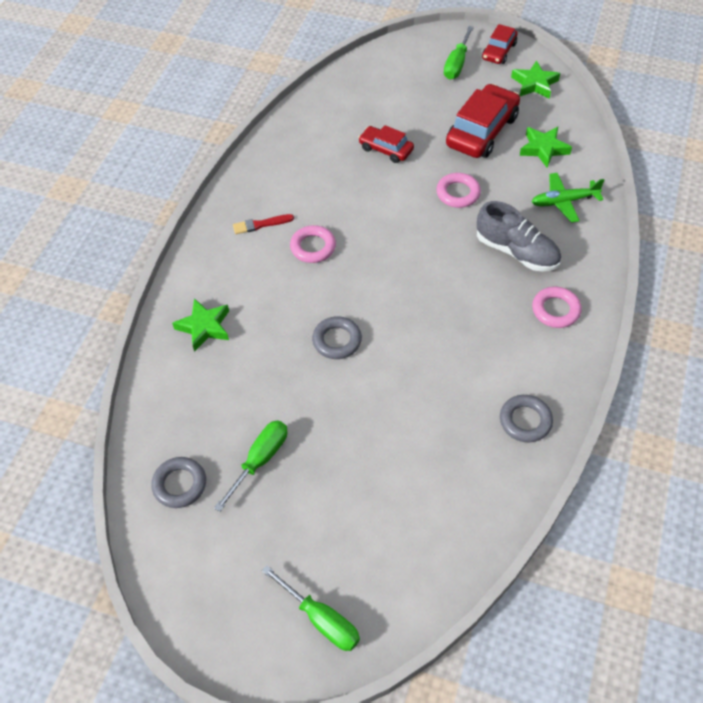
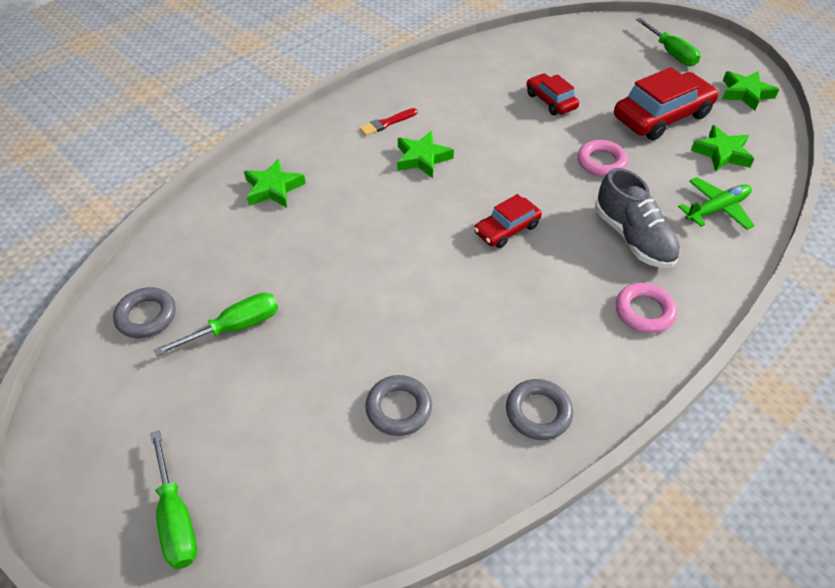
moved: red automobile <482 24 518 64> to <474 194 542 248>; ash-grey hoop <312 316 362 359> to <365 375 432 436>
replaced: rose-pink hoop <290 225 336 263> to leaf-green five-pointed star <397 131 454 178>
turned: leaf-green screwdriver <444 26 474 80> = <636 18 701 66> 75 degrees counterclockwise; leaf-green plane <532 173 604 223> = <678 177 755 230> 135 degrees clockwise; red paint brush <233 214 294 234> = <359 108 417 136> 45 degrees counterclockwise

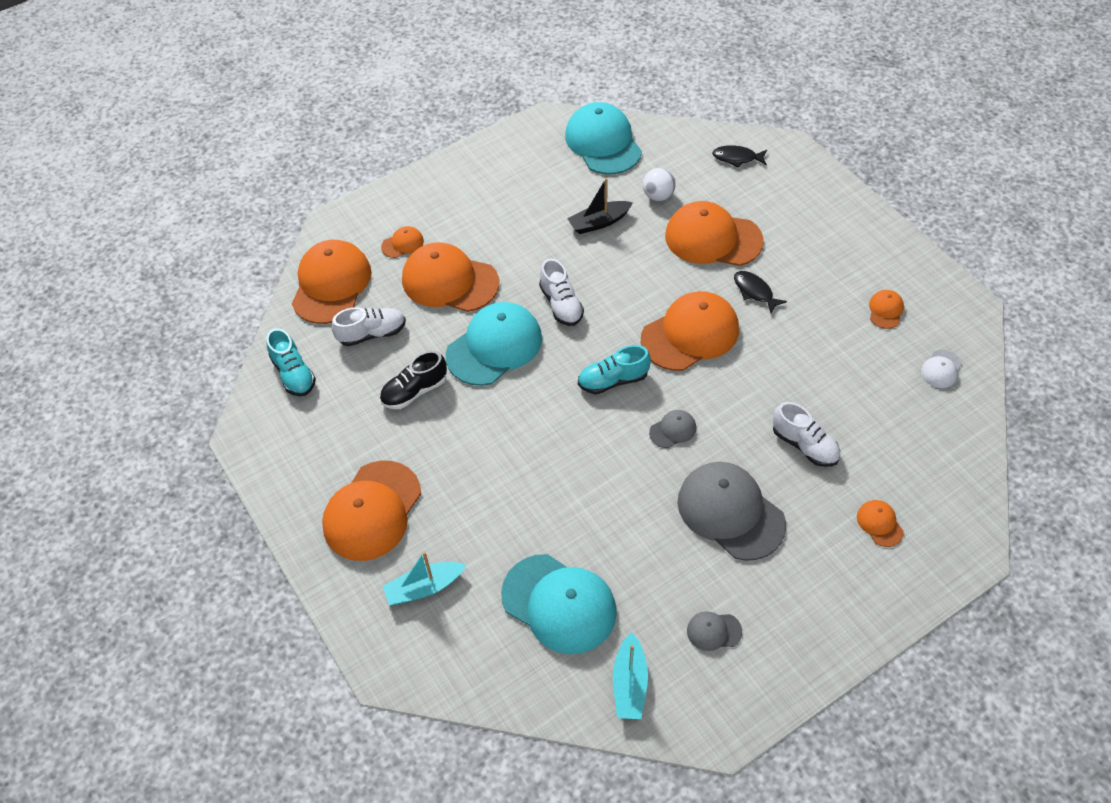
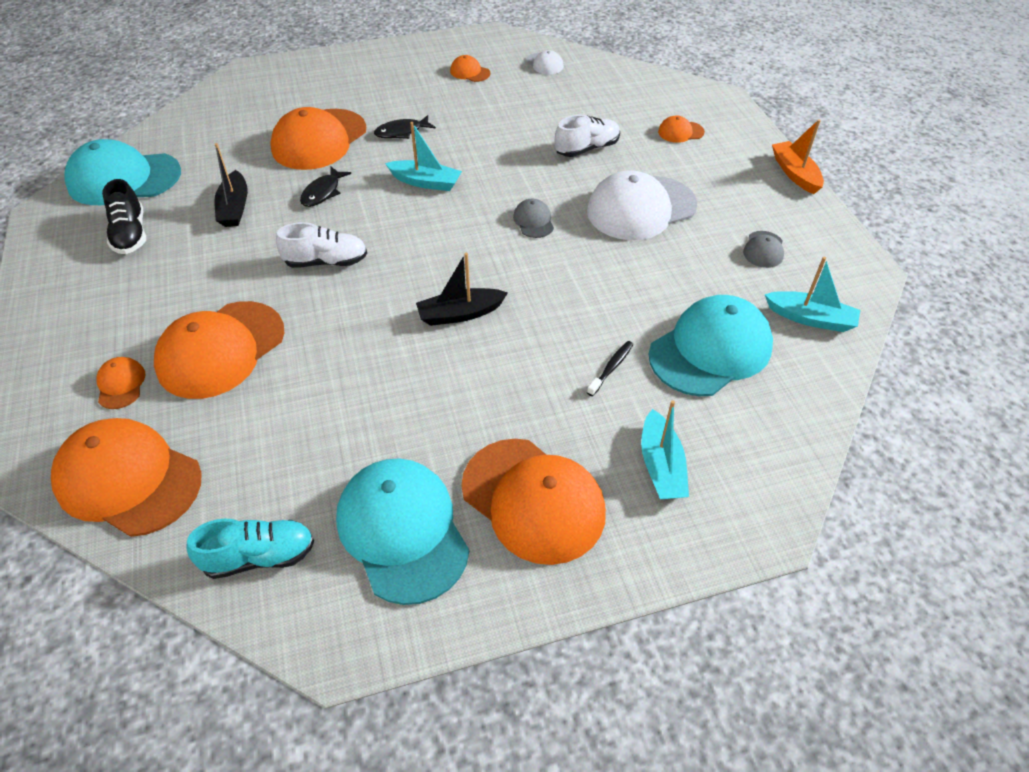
removed: pure white play ball <643 168 676 201>; pure white shoe <332 307 406 346>; teal shoe <578 345 651 394>
added: orange boat <772 119 824 194>; jet-black boat <416 253 508 326>; jet-black toothbrush <587 341 633 396>
moved: jet-black fish <712 145 767 168> to <300 166 351 207>; teal cap <446 302 542 386> to <336 458 469 605>; jet-black shoe <380 351 447 409> to <102 179 146 254>
replaced: orange cap <641 291 739 371> to teal boat <385 122 462 191>
recoloured: ash-grey cap <677 462 786 561> to pure white cap <587 171 697 240>

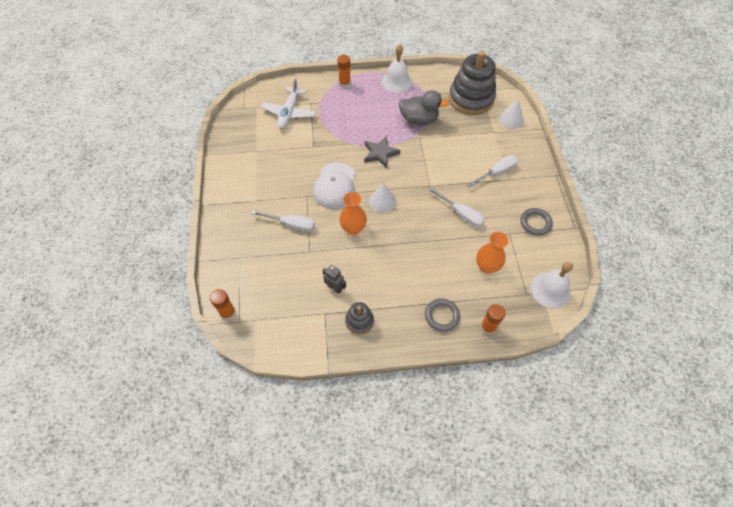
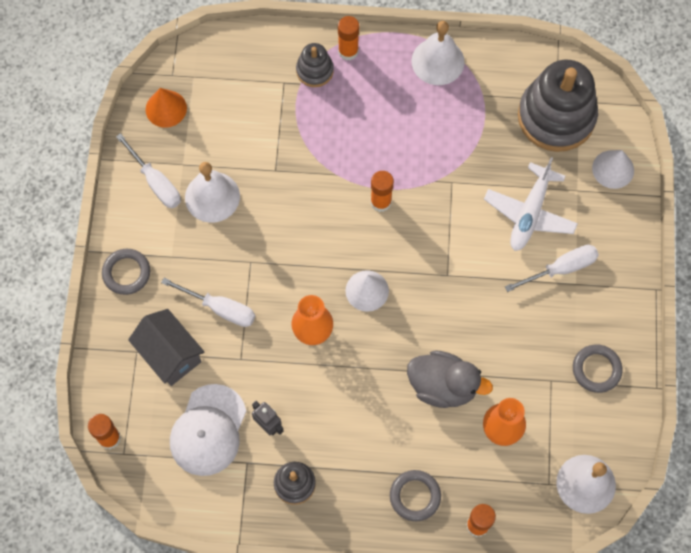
added: ash-grey ring stacker <296 43 334 87>; orange solid cone <146 88 187 128>; pure white bell <185 162 240 223>; ash-grey hoop <102 249 150 295>; ash-grey house <128 309 204 386>
moved: pure white plane <261 78 316 129> to <484 157 578 251>; ash-grey toy duck <399 90 449 125> to <407 350 493 408>; pure white cap <313 163 355 209> to <170 384 246 476>; pure white screwdriver <429 187 485 227> to <116 133 181 208>
replaced: ash-grey five-pointed star <364 136 401 168> to orange glue stick <371 171 394 212>

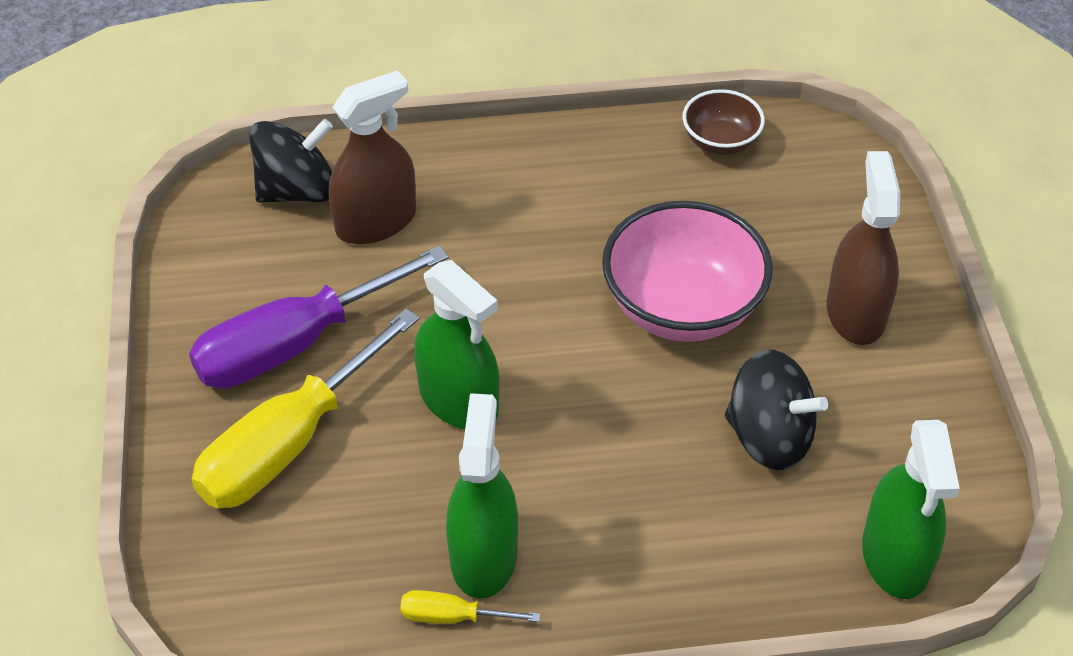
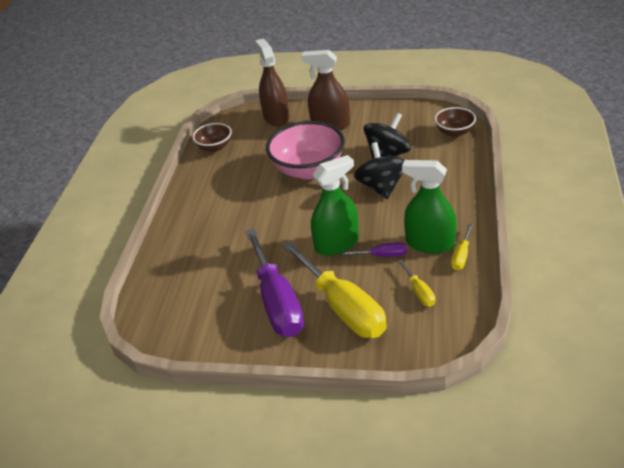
added: royal purple screwdriver <341 242 407 257>; golden screwdriver <398 259 435 307>
moved: dark brown sprayer <329 70 416 244> to <255 39 289 126>; jet-black spinning top <249 119 333 203> to <354 142 405 199>
replaced: leaf-green sprayer <862 420 960 599> to dark brown bowl <435 107 476 137>

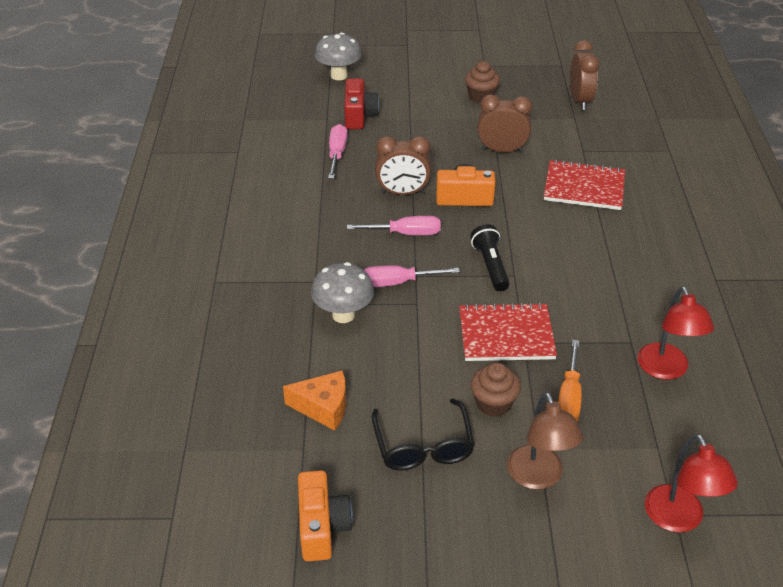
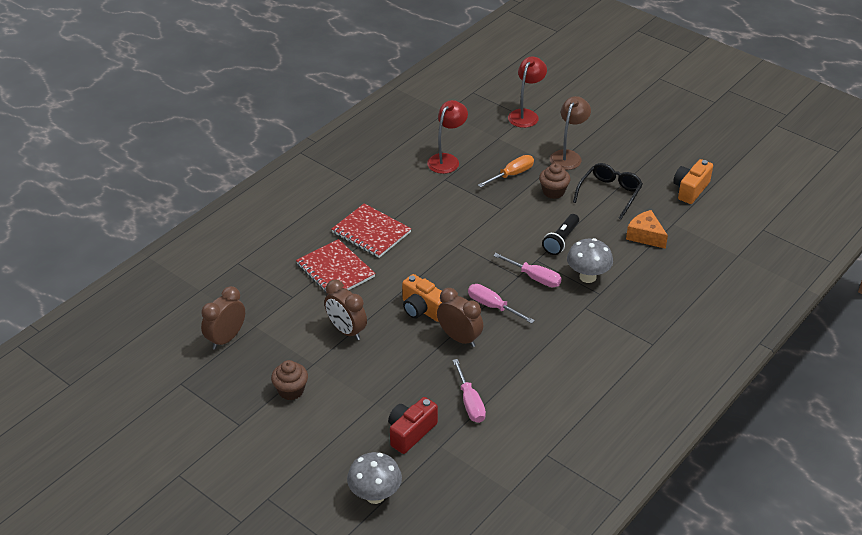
moved: jet-black torch <470 224 510 291> to <542 214 579 255>; red exercise book <459 302 557 361> to <332 203 411 258>
turned: rose-pink screwdriver <328 124 348 179> = <453 359 486 423> 60 degrees counterclockwise

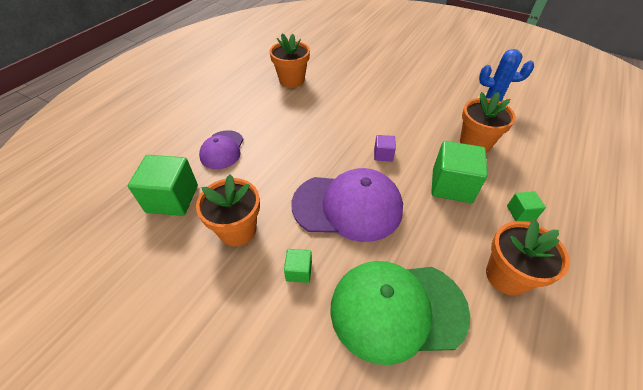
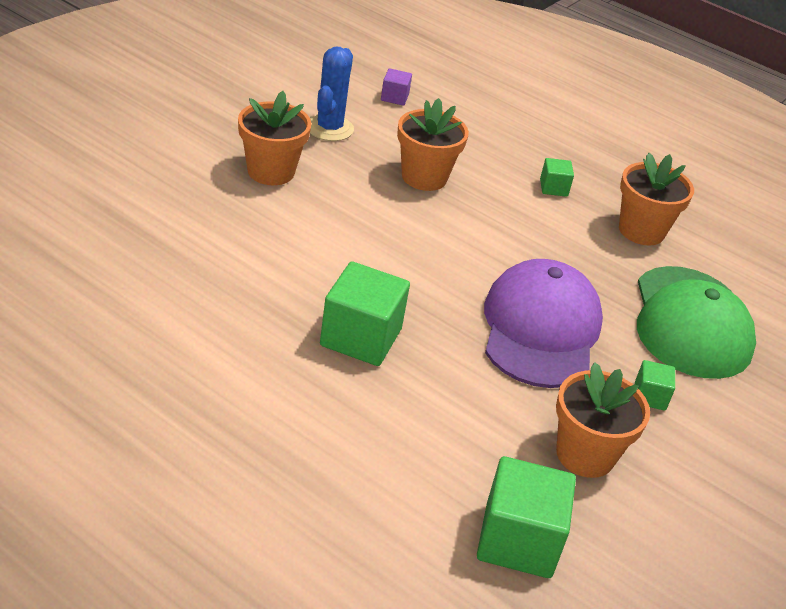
removed: royal purple cap <199 130 243 169>
moved: orange potted plant <270 33 310 88> to <238 91 311 185>; royal purple block <374 135 396 162> to <381 68 412 106>; leaf-green block <431 141 488 203> to <320 261 410 366>

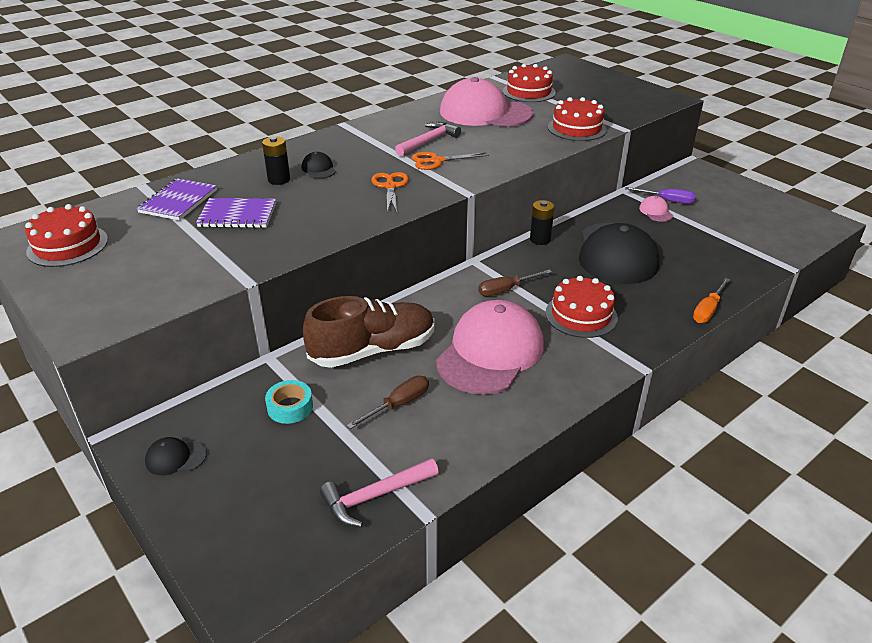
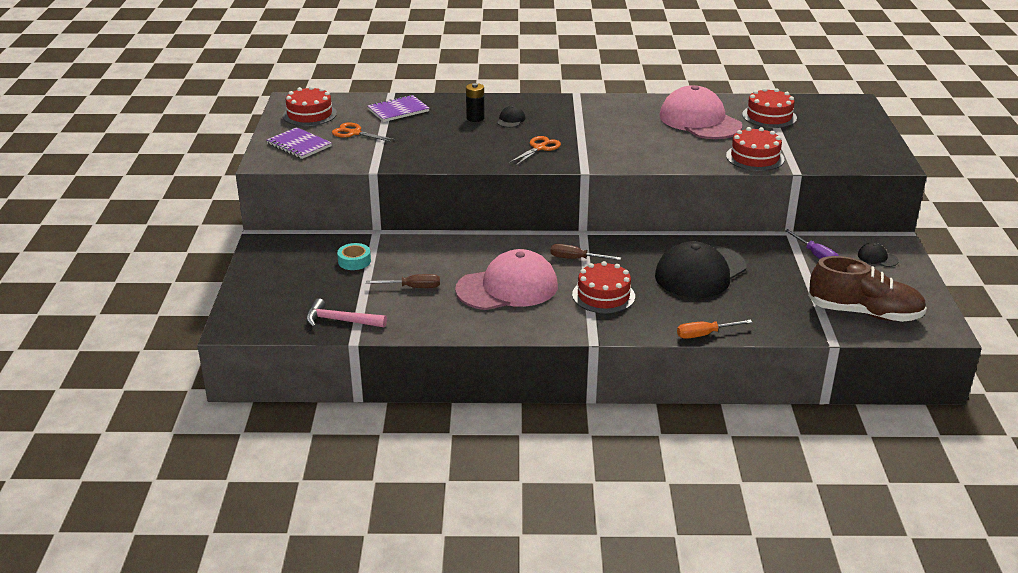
removed: rose-pink hammer <395 122 461 156>; rose-pink cap <639 196 673 222>; jet-black AA battery <530 200 554 245>
moved: orange pair of scissors <412 152 489 170> to <332 122 396 142>; royal purple exercise book <196 198 276 228> to <267 127 332 159>; dark brown shoe <303 296 434 368> to <808 256 927 322>; jet-black cap <145 437 207 475> to <858 243 899 267>

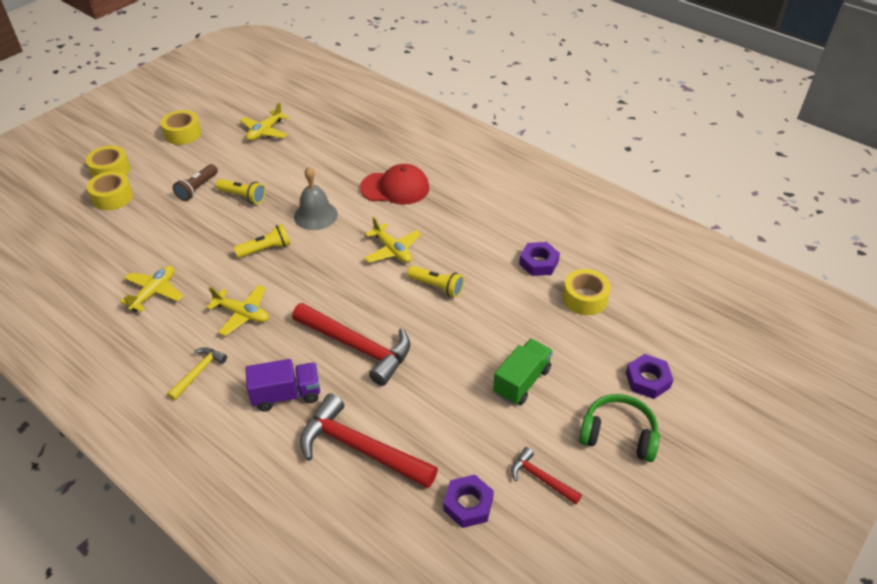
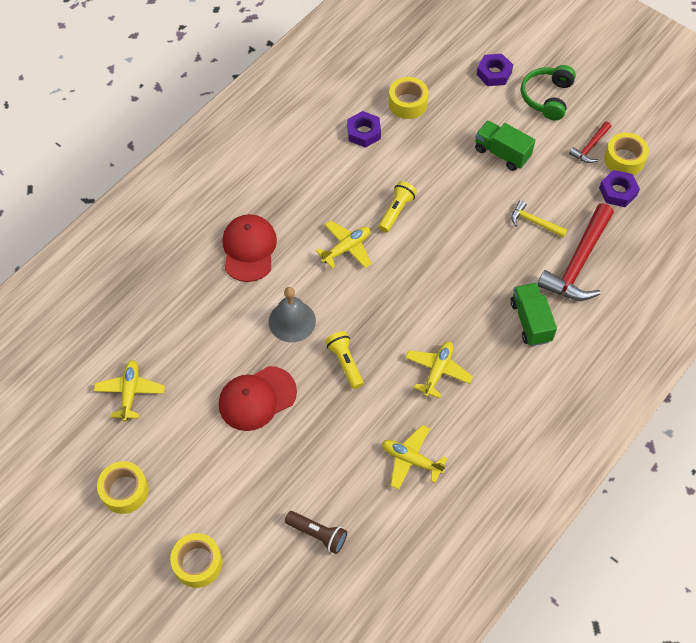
removed: red hammer <292 303 410 386>
moved: dark brown torch <173 164 218 201> to <285 511 347 554>; golden roll of tape <87 171 133 210> to <604 133 649 175>; golden hammer <167 347 227 401> to <511 200 567 238>
replaced: golden torch <216 179 265 204> to red cap <219 366 297 431>
recoloured: royal purple toy truck <245 359 320 411> to leaf-green toy truck <510 283 557 346>
turned: golden plane <240 102 289 141> = <94 360 165 421> 120 degrees counterclockwise

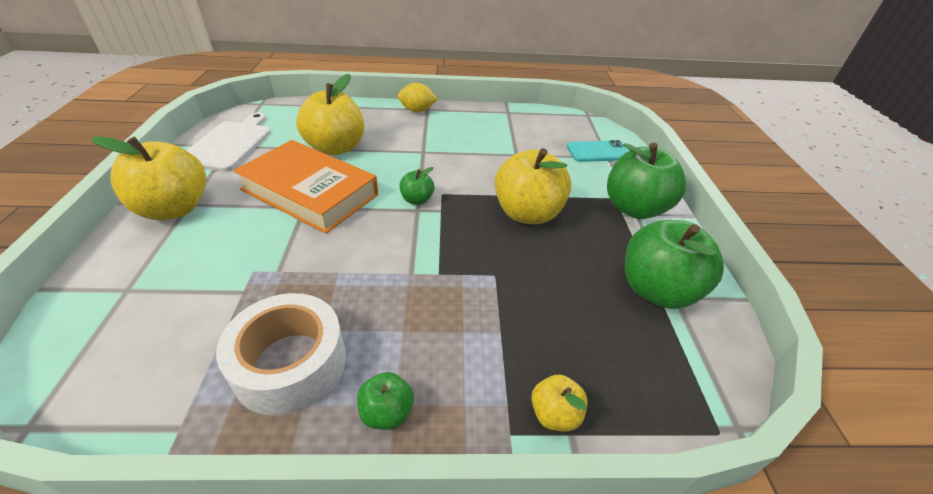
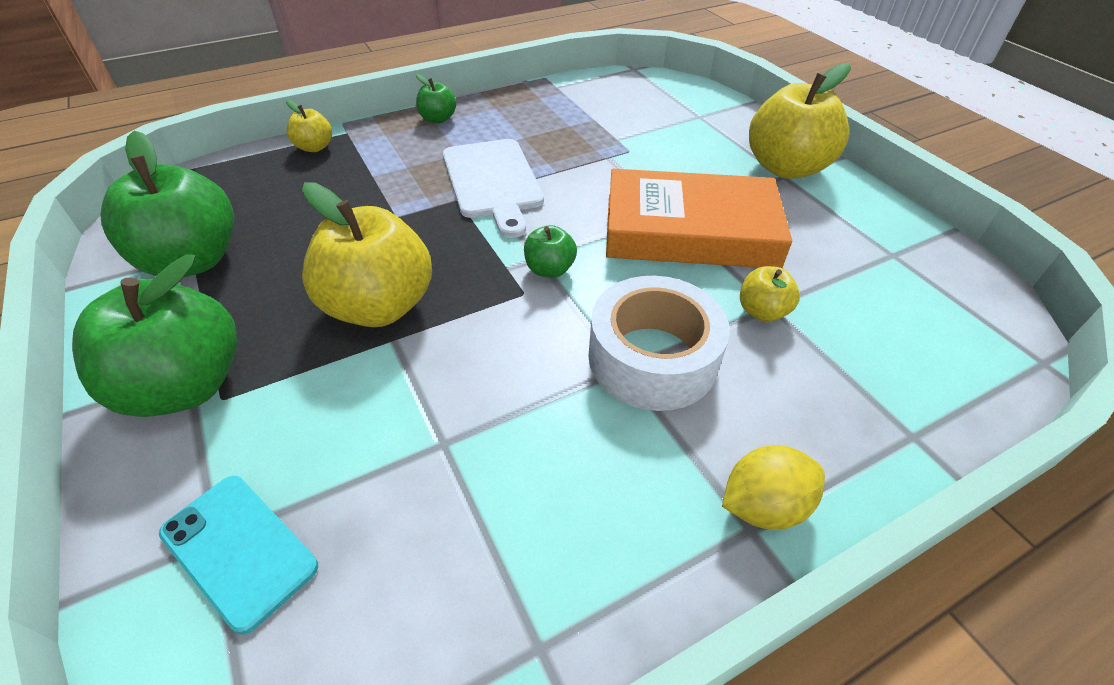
moved: pure white chopping board <186 112 271 172> to <443 139 544 238>; pure white roll of tape <216 293 346 416> to <588 276 730 411>
turned: teal smartphone <567 140 628 162> = <159 476 318 635> 75 degrees clockwise
resized: golden apple fruit <296 74 364 156> = <740 266 800 322> x0.48

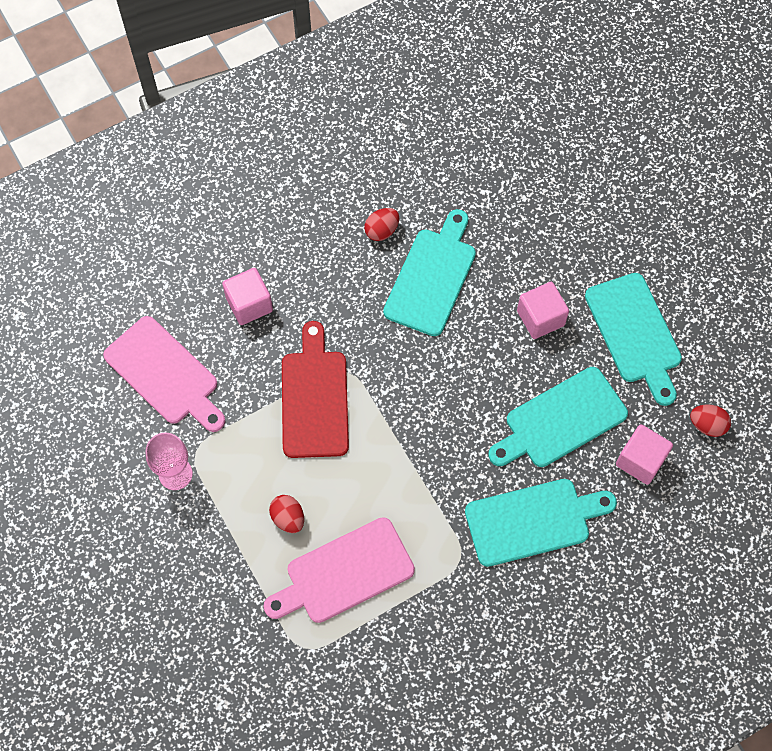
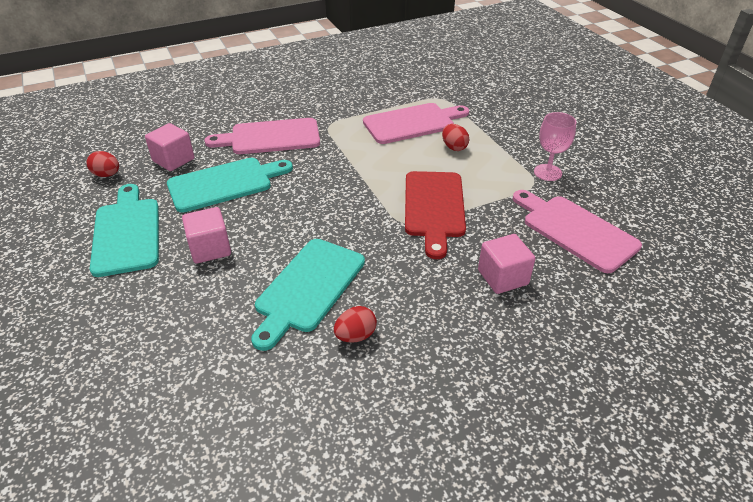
recoloured: teal chopping board <465 479 617 567> to rose-pink chopping board <204 118 320 154>

